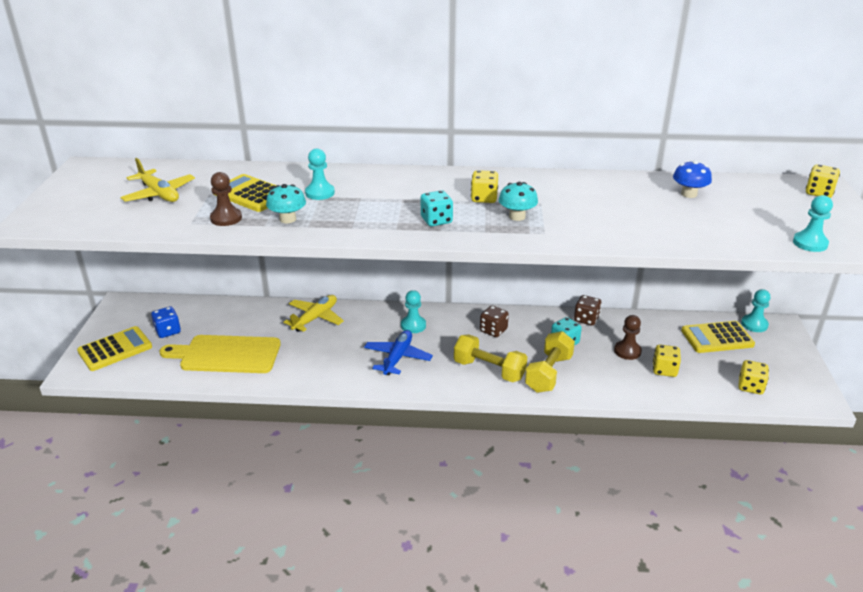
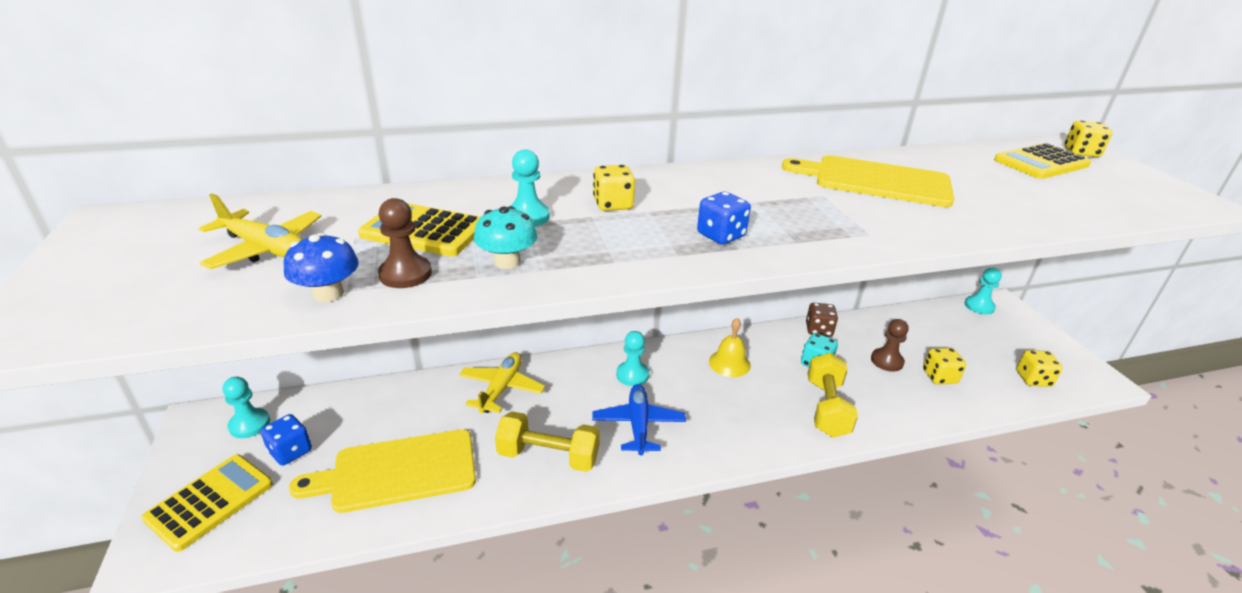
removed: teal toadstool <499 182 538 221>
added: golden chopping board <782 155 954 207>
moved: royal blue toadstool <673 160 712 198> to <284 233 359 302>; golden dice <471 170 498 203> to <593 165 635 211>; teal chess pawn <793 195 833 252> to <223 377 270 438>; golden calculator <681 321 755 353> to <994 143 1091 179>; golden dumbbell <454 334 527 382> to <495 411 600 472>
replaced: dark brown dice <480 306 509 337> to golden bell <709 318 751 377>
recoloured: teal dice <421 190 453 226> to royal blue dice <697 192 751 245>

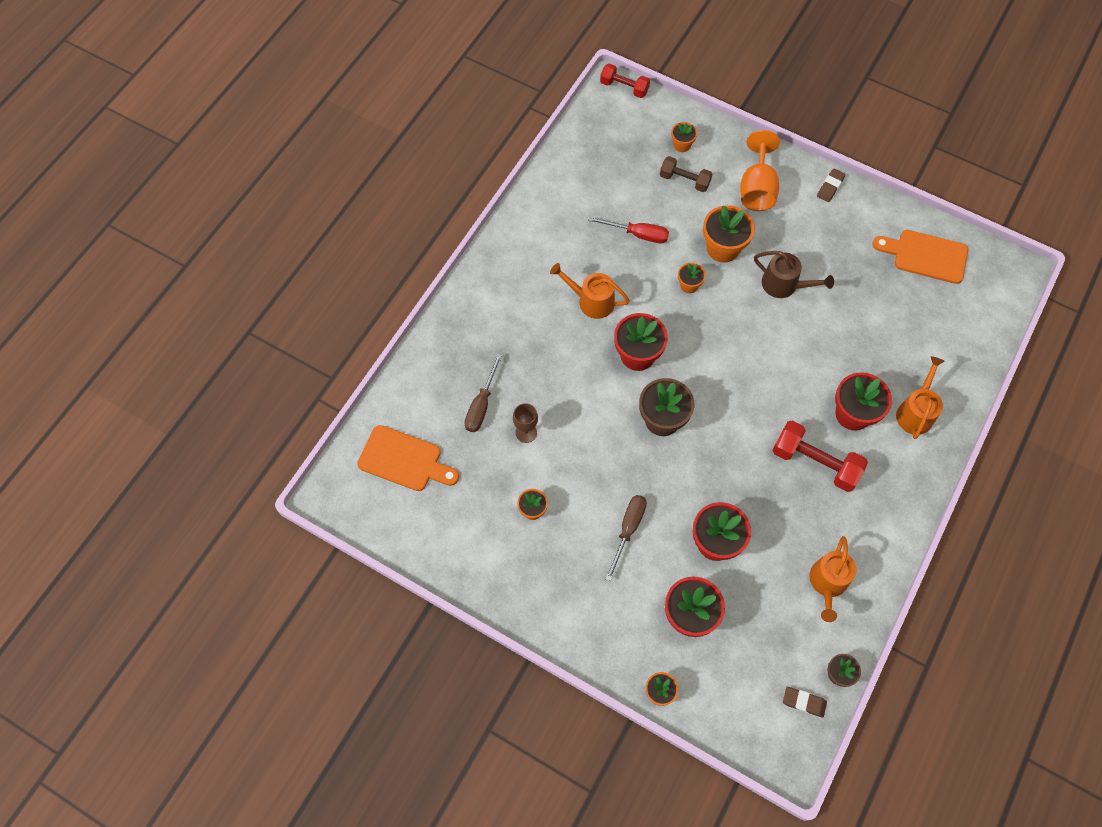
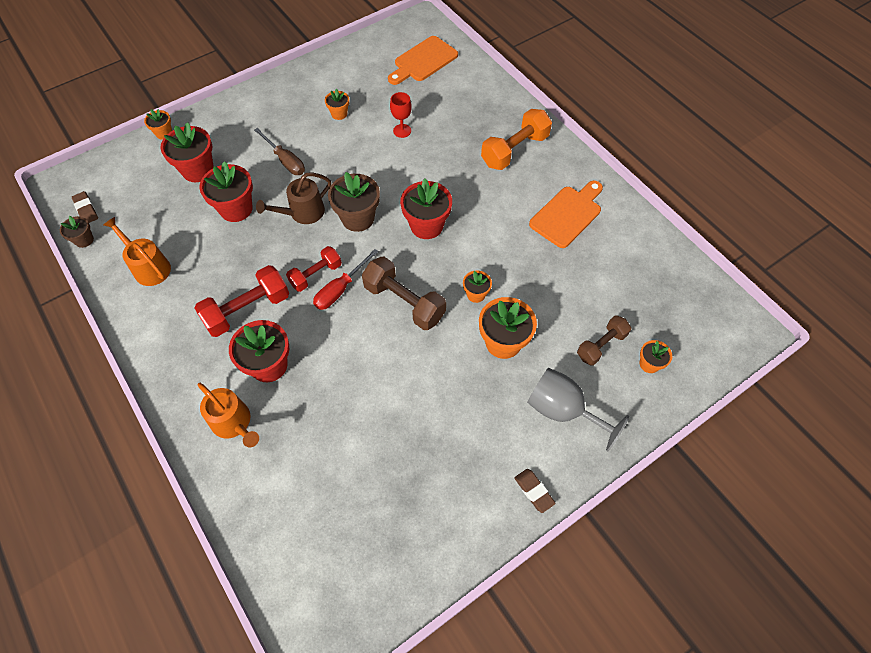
removed: orange sprinkling can <550 263 630 319>; dark brown screwdriver <464 354 502 432>
added: orange dumbbell <481 109 552 170>; dark brown dumbbell <362 257 446 330>
moved: red dumbbell <600 63 650 98> to <286 246 342 292>; red screwdriver <588 216 669 243> to <313 249 379 310>; orange chopping board <873 230 968 284> to <529 181 603 248>; dark brown sprinkling can <754 251 834 298> to <256 172 331 224>
recoloured: orange chalice <740 130 780 211> to ash-grey chalice <527 368 629 451>; dark brown chalice <513 403 538 443> to red chalice <390 92 412 138>
turned: dark brown gum eraser <783 687 827 718> = <72 191 98 223> 75 degrees counterclockwise

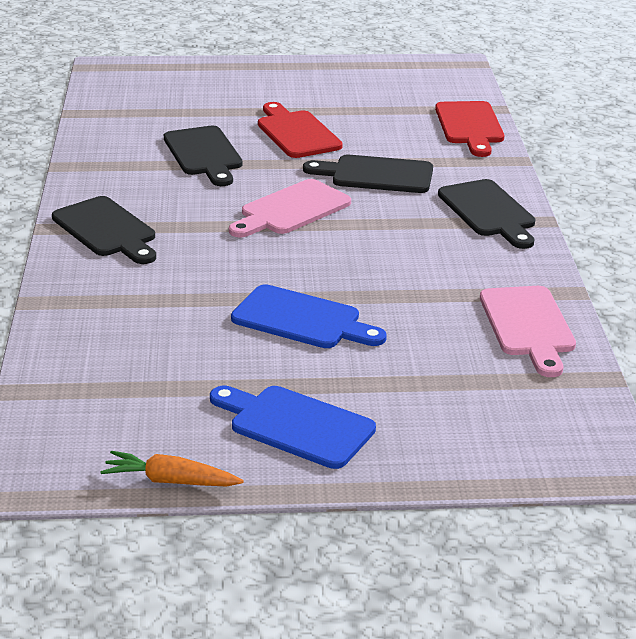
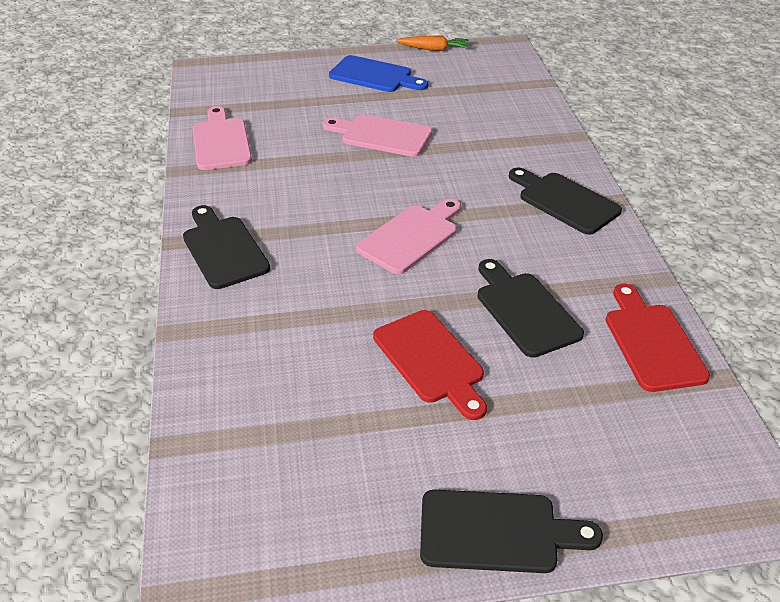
moved: red chopping board <435 101 504 157> to <606 284 710 392>; jet-black chopping board <303 155 433 193> to <420 490 603 573>
recoloured: royal blue chopping board <231 284 387 348> to rose-pink chopping board <323 114 432 157>

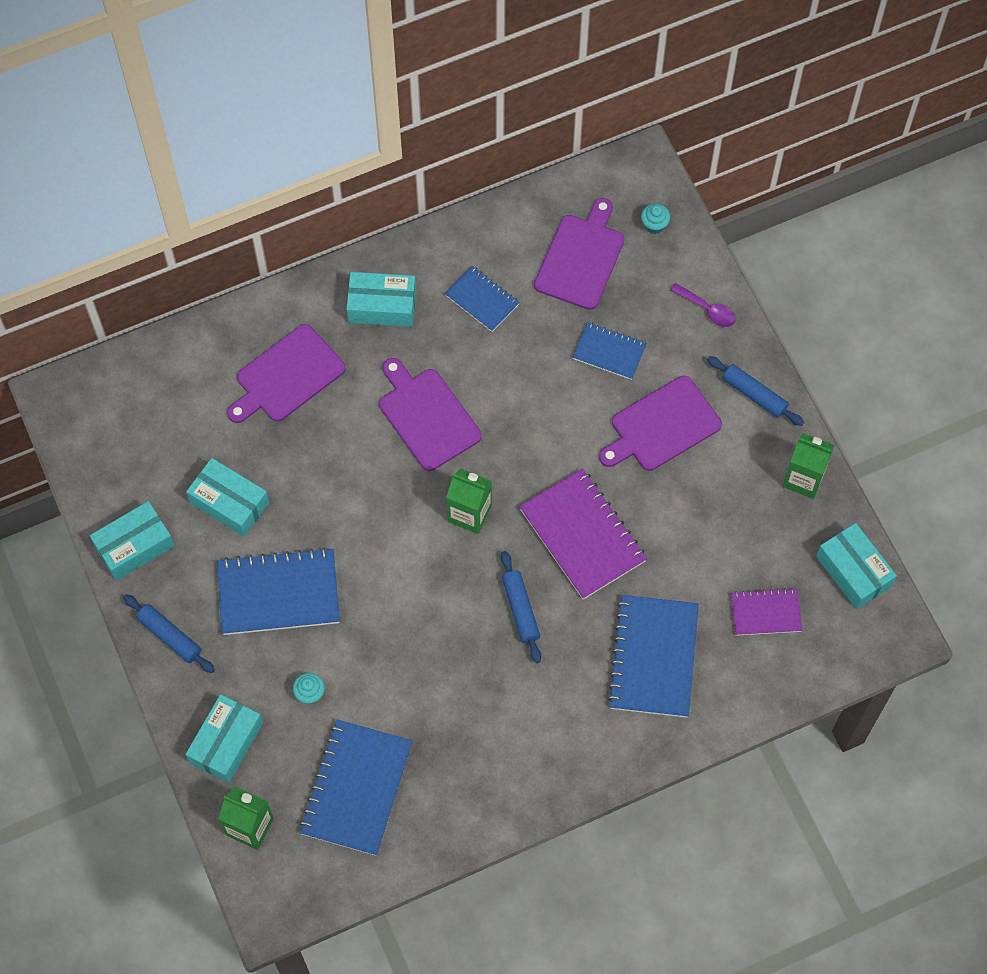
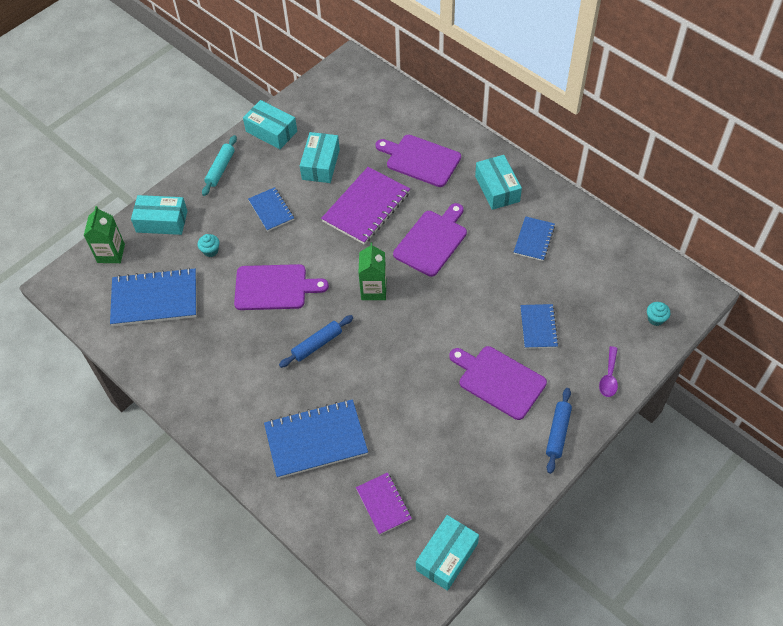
removed: leaf-green juice carton <783 433 834 499>
moved: royal purple chopping board <534 198 625 310> to <234 264 329 310>; royal purple exercise book <519 468 647 599> to <321 167 410 245>
recoloured: royal blue rolling pin <123 594 215 673> to teal rolling pin <202 135 237 196>
resized: royal blue exercise book <217 547 340 635> = <248 187 294 231> x0.57

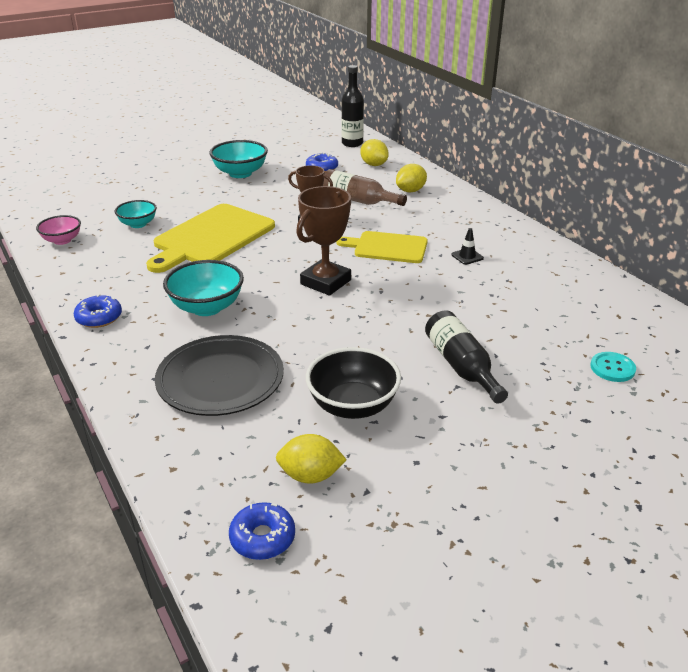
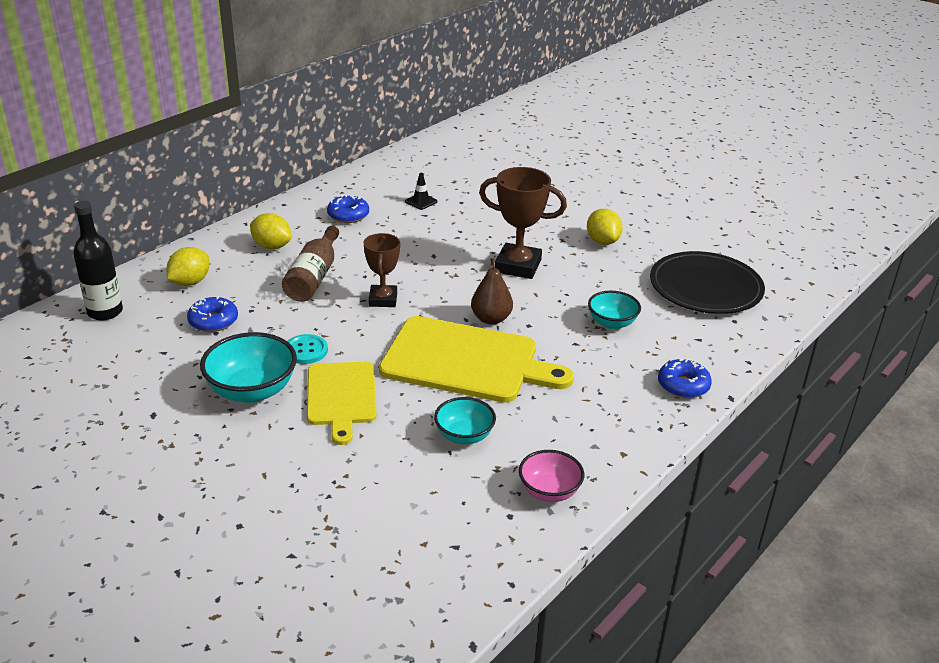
removed: jet-black drink bottle <425 310 508 404>; jet-black bowl <306 347 401 419>
added: dark brown pear fruit <471 258 513 325>
moved: golden chopping board <336 231 428 263> to <307 362 377 445>; teal shirt button <590 352 636 382> to <288 334 328 364>; golden toy lemon <276 434 347 484> to <587 209 623 245>; royal blue donut <229 502 295 560> to <327 195 369 223>
resized: teal bowl <163 260 244 316> = <588 291 641 329> x0.63

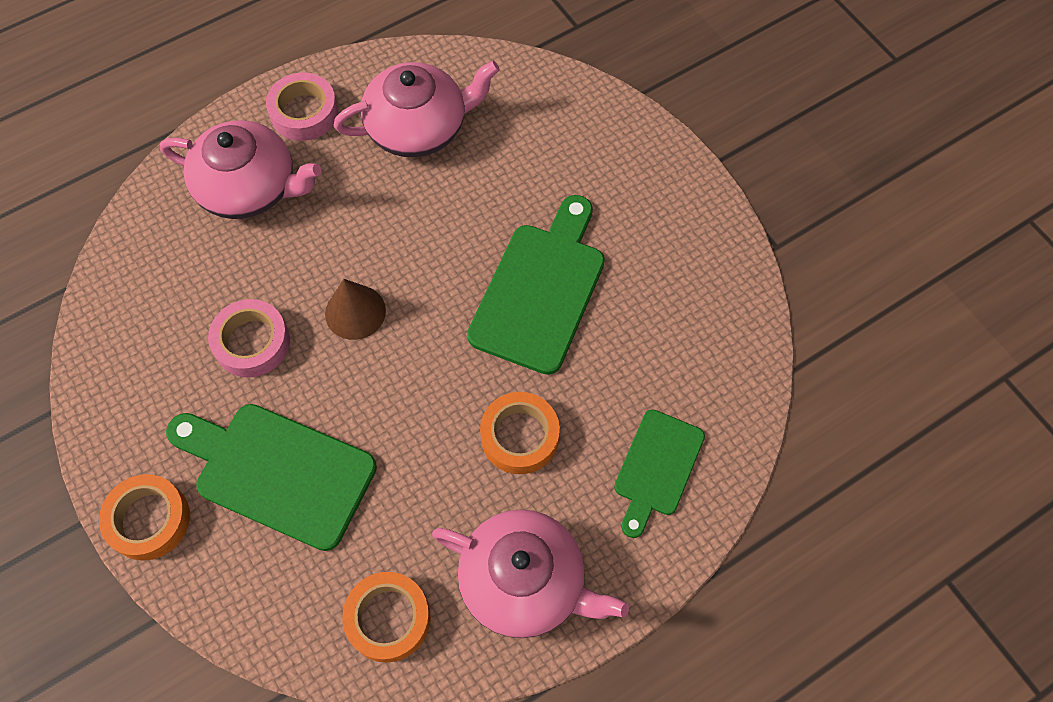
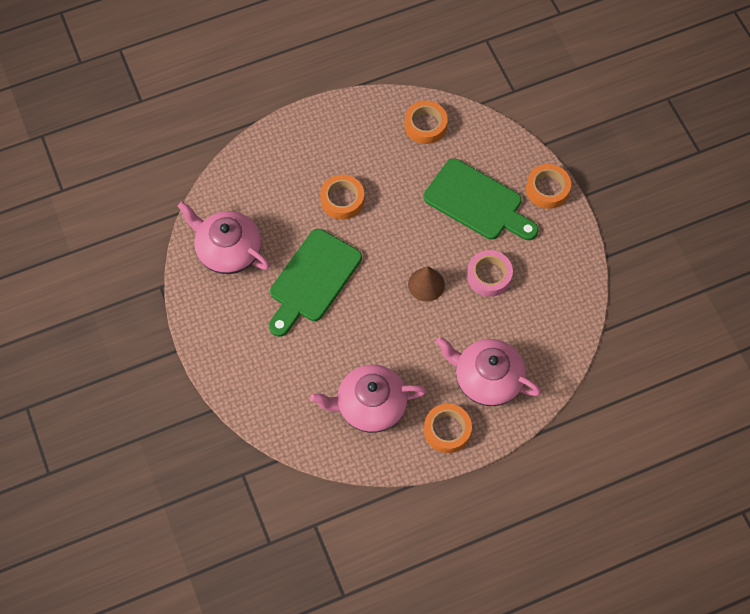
removed: leaf-green chopping board <614 409 705 538>
moved: rose-pink tea pot <432 509 629 638> to <178 201 270 274>
recoloured: rose-pink roll of tape <266 72 338 141> to orange roll of tape <424 404 472 453>

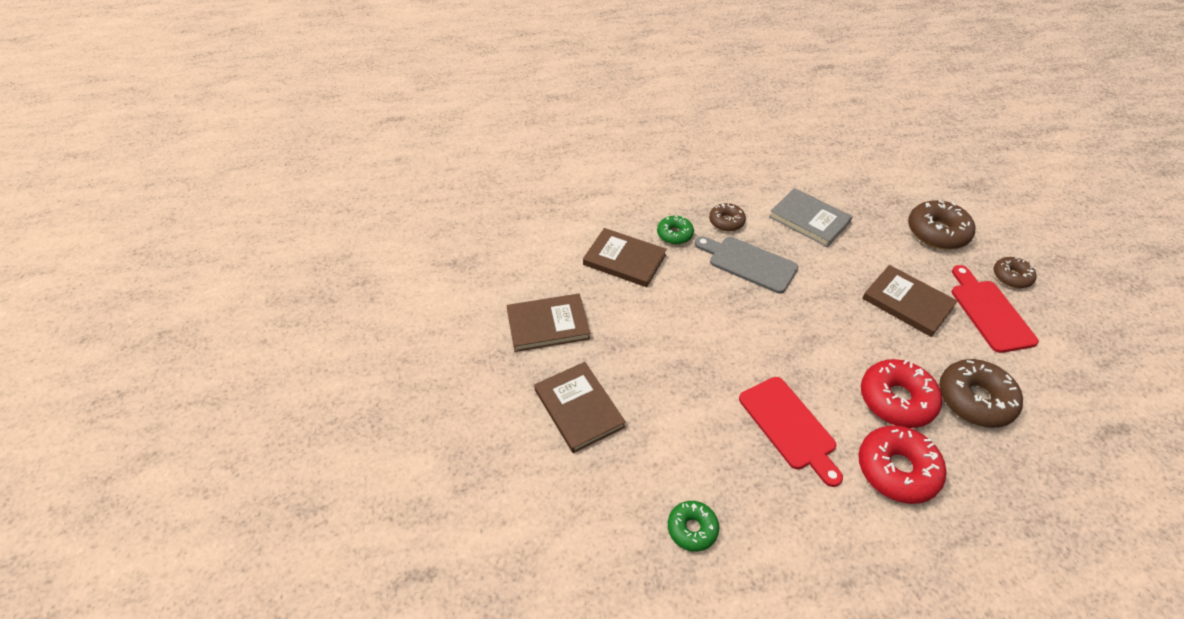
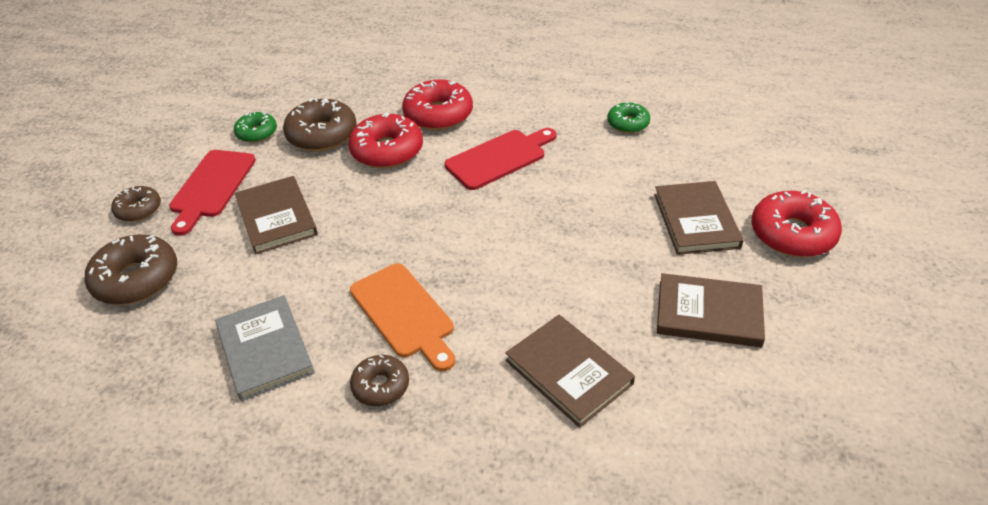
added: red donut <751 190 842 257>
moved: leaf-green donut <657 216 694 244> to <234 112 277 143>
recoloured: ash-grey chopping board <694 236 798 293> to orange chopping board <350 263 455 371>
turned: red chopping board <739 377 843 487> = <445 128 557 190> 60 degrees clockwise

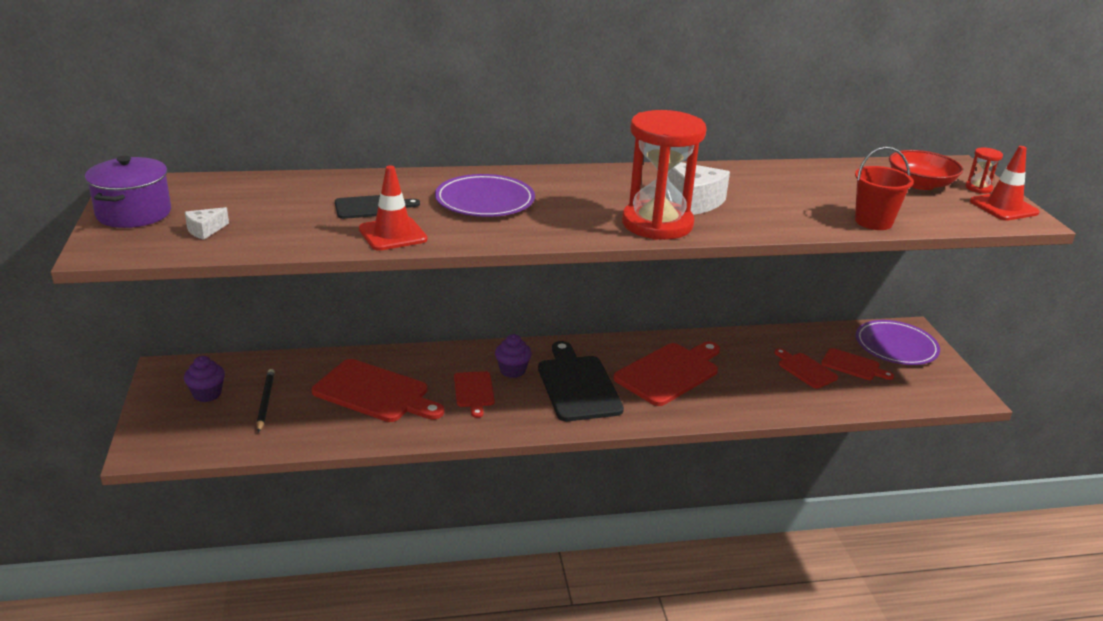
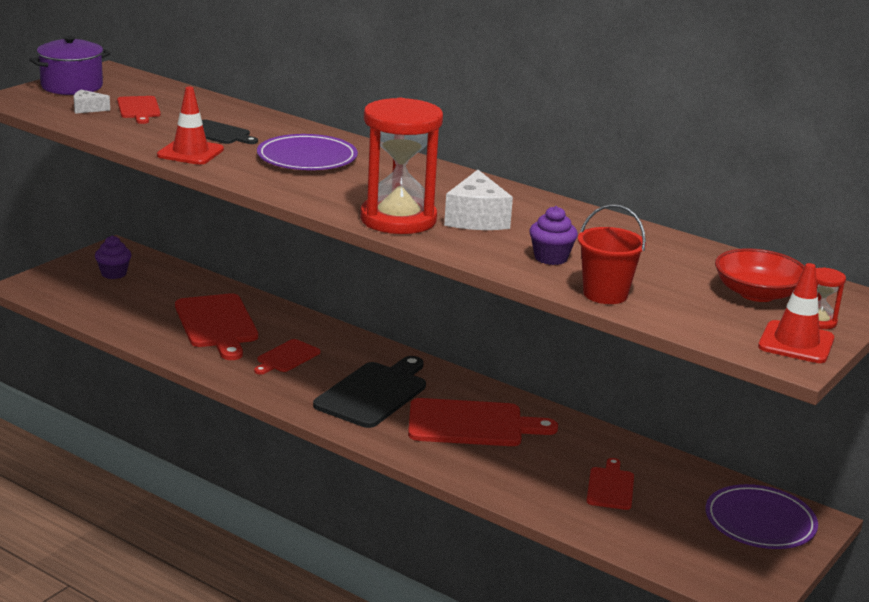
removed: jet-black wooden pencil <257 369 275 433>
moved: royal purple cupcake <495 334 532 378> to <530 206 578 265>; red chopping board <821 348 894 380> to <117 96 161 124>

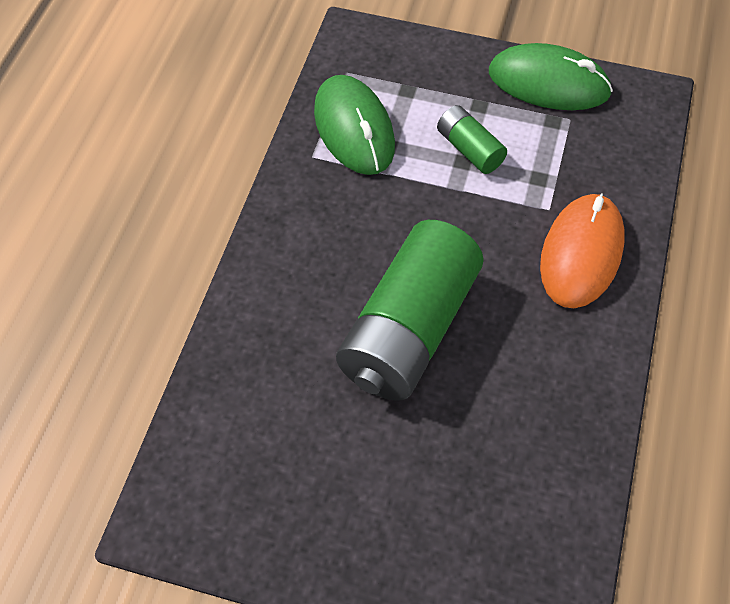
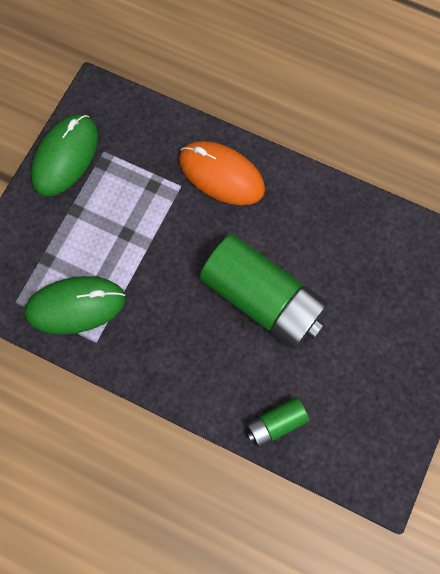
moved: leaf-green AA battery <437 105 507 174> to <246 397 309 448>

